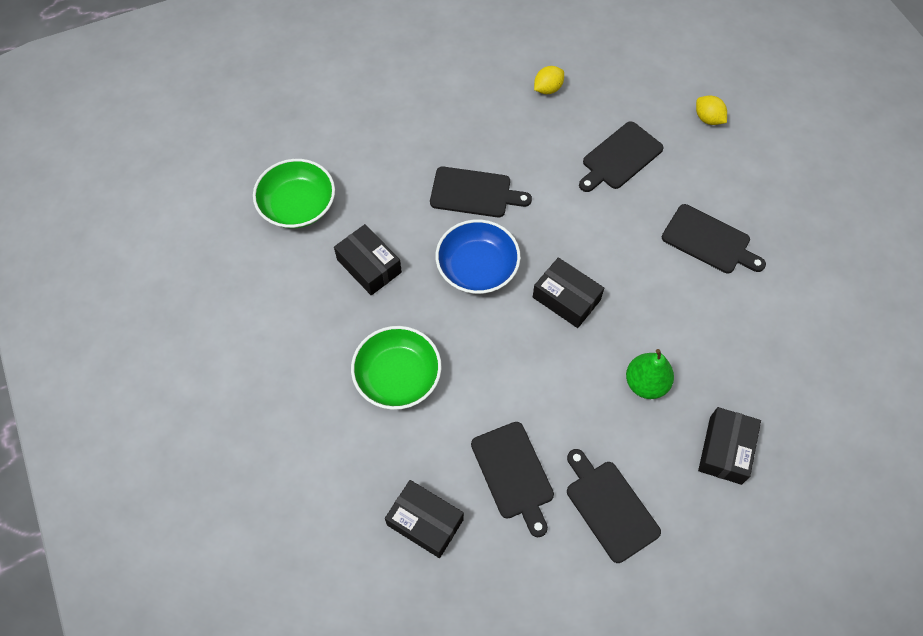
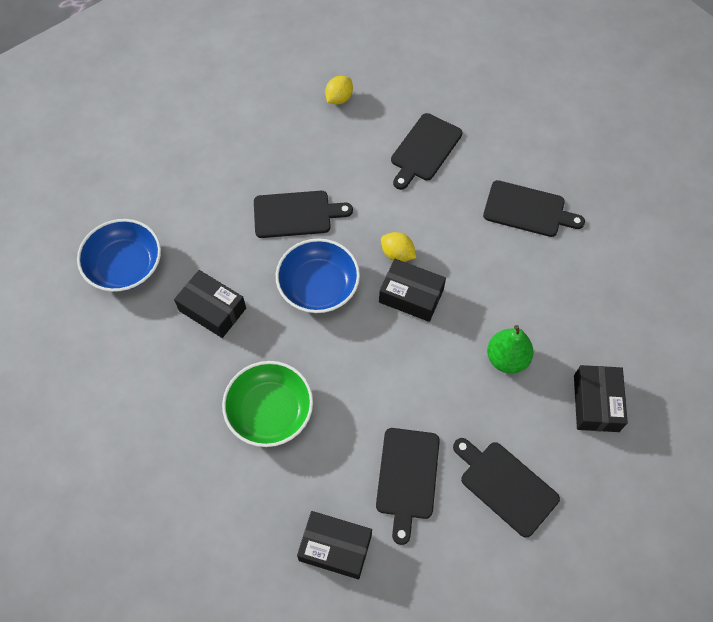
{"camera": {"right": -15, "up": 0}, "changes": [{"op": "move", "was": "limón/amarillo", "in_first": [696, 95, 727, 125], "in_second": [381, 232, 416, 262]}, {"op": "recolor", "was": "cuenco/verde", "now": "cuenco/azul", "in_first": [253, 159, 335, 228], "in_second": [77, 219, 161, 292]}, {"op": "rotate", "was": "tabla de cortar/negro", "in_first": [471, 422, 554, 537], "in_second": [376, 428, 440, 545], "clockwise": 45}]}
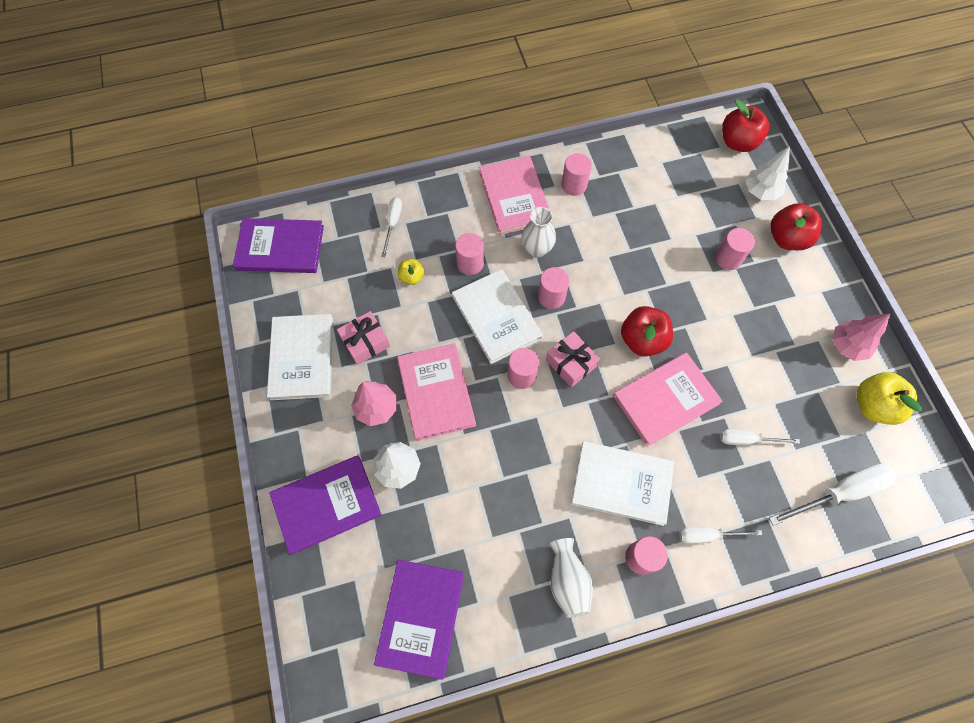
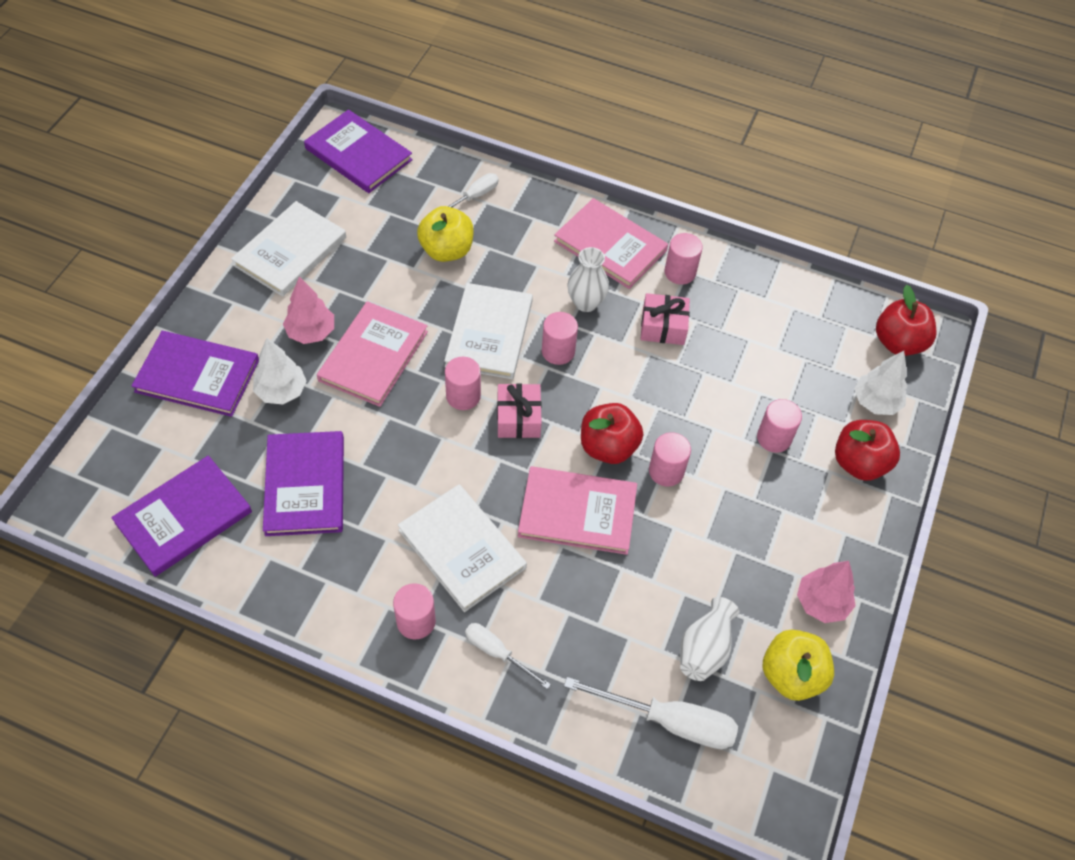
{"camera": {"right": 35, "up": -10}, "changes": [{"op": "delete", "was": "destornillador/blanco", "in_first": [720, 429, 800, 445]}, {"op": "insert", "now": "libro/morado", "in_second": [263, 431, 344, 536]}, {"op": "move", "was": "regalo/rosa", "in_first": [337, 311, 390, 365], "in_second": [641, 293, 690, 345]}, {"op": "move", "was": "cilindro/rosa", "in_first": [455, 233, 484, 275], "in_second": [649, 432, 691, 486]}, {"op": "move", "was": "florero/blanco", "in_first": [549, 538, 593, 618], "in_second": [680, 597, 739, 681]}, {"op": "rotate", "was": "libro/rosa", "in_first": [479, 156, 552, 235], "in_second": [554, 198, 668, 289], "clockwise": -75}, {"op": "resize", "was": "manzana/amarillo", "in_first": [398, 259, 424, 285], "in_second": [417, 206, 474, 262], "ratio": 1.82}]}
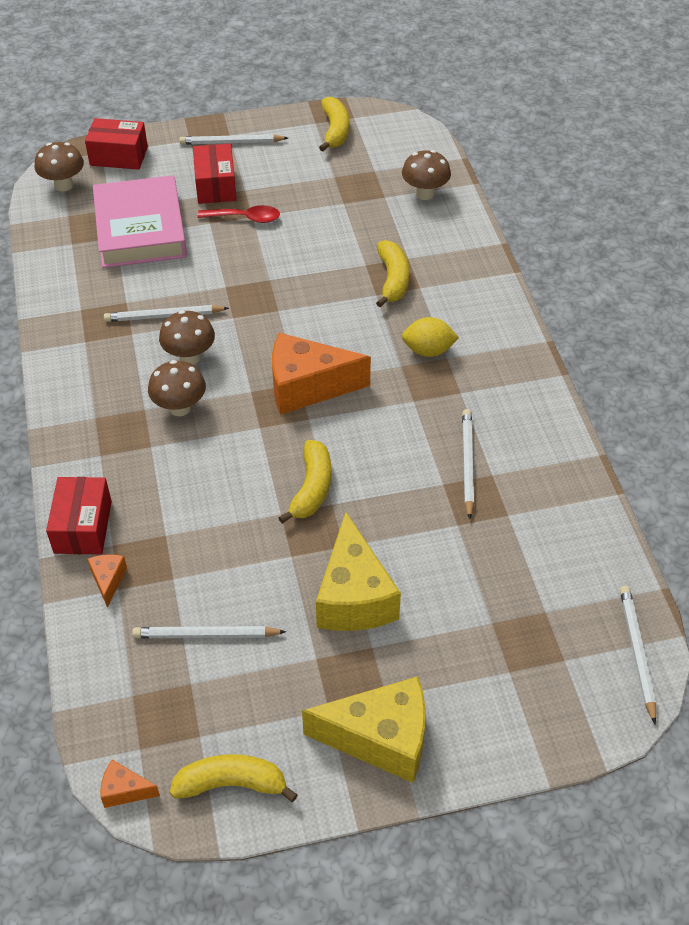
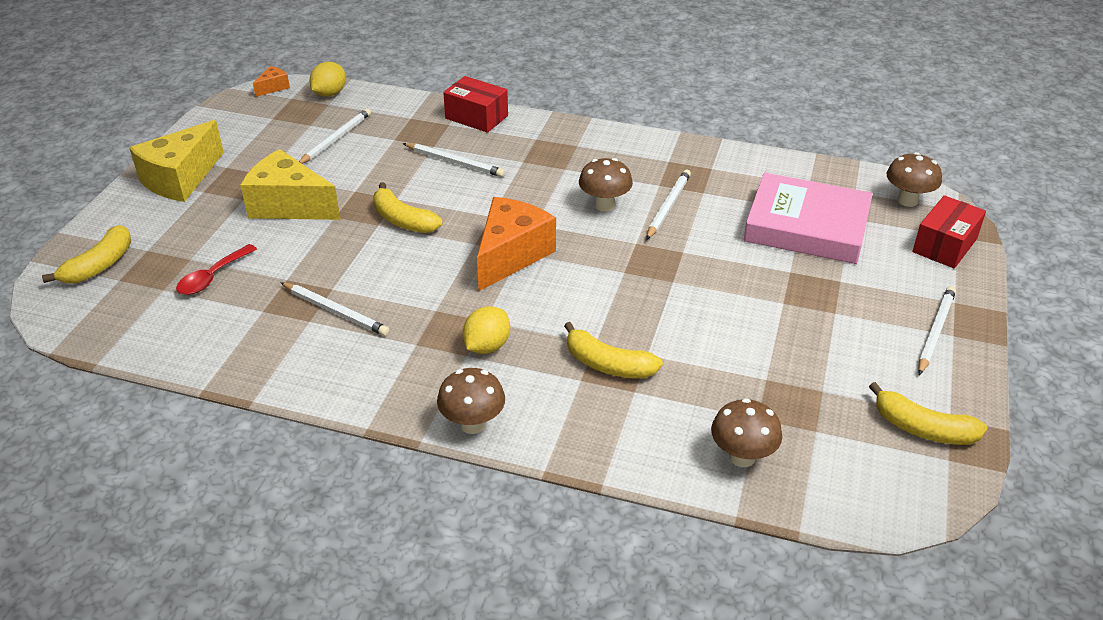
{"camera": {"right": 120, "up": -10}, "changes": [{"op": "delete", "was": "queso/naranja", "in_first": [88, 554, 127, 608]}, {"op": "delete", "was": "caja/rojo", "in_first": [193, 143, 237, 204]}, {"op": "insert", "now": "limón/amarillo", "in_second": [310, 62, 346, 97]}, {"op": "move", "was": "seta/marrón", "in_first": [148, 360, 206, 416], "in_second": [437, 368, 505, 434]}, {"op": "move", "was": "plátano/amarillo", "in_first": [170, 754, 298, 802], "in_second": [42, 225, 131, 283]}, {"op": "move", "was": "cuchara/rojo", "in_first": [197, 205, 280, 223], "in_second": [176, 244, 257, 295]}, {"op": "move", "was": "lápiz/blanco", "in_first": [620, 586, 656, 724], "in_second": [402, 143, 505, 177]}]}
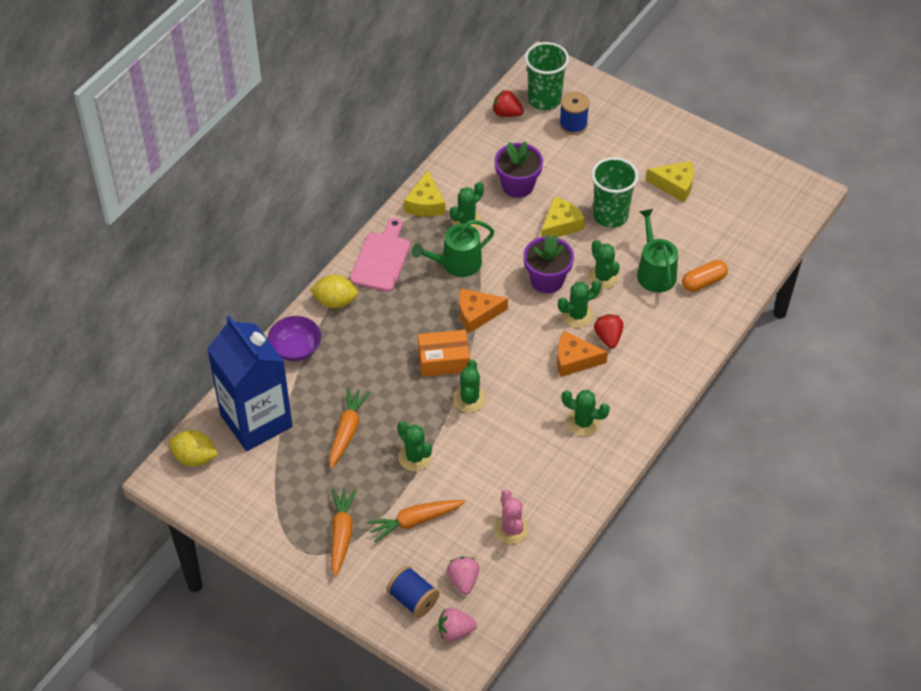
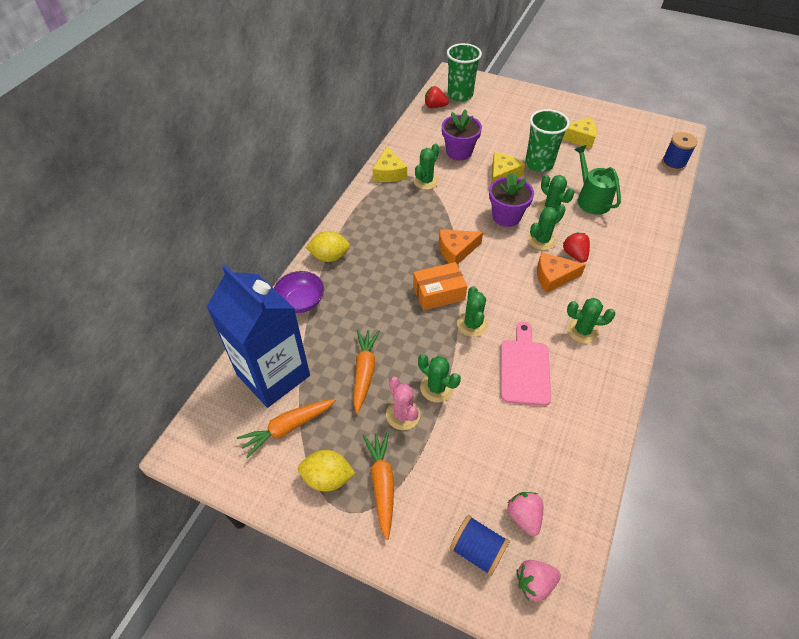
{"camera": {"right": -10, "up": 0}, "changes": [{"op": "delete", "was": "regadera/verde", "in_first": [412, 220, 494, 277]}, {"op": "delete", "was": "cápsula/naranja", "in_first": [682, 260, 728, 292]}, {"op": "move", "was": "limón/amarillo", "in_first": [169, 430, 218, 467], "in_second": [298, 450, 356, 492]}, {"op": "move", "was": "tabla de cortar/rosa", "in_first": [350, 218, 410, 292], "in_second": [501, 322, 551, 406]}, {"op": "move", "was": "zanahoria/naranja", "in_first": [366, 500, 465, 542], "in_second": [237, 399, 336, 458]}, {"op": "move", "was": "cactus/rosa", "in_first": [494, 490, 529, 544], "in_second": [386, 377, 420, 430]}, {"op": "move", "was": "carrete/azul", "in_first": [559, 91, 590, 135], "in_second": [662, 132, 698, 171]}]}
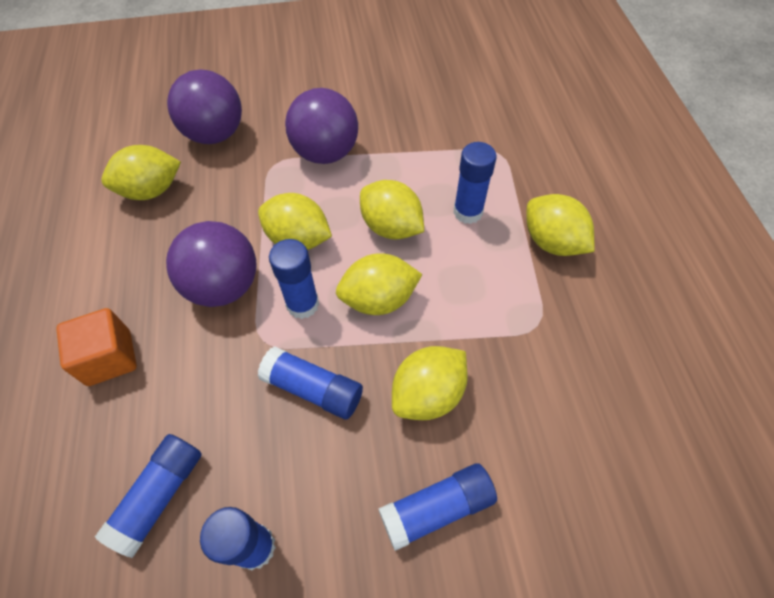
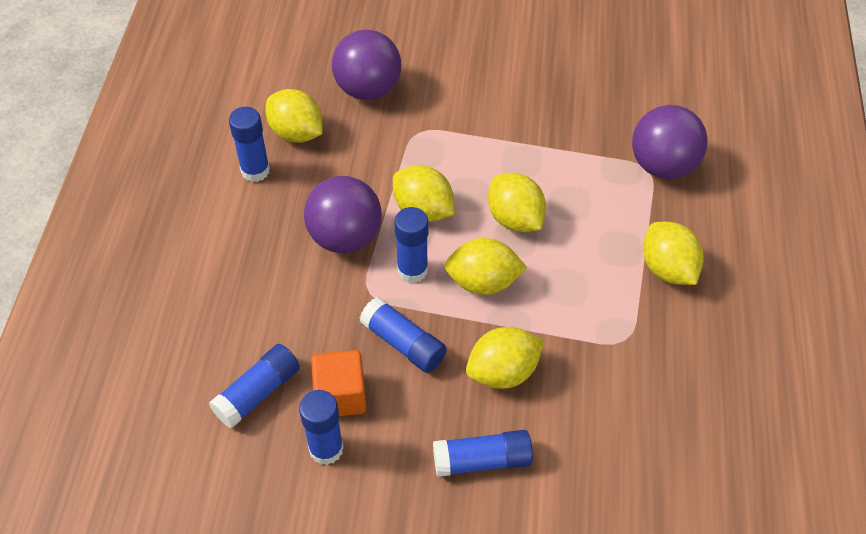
{"camera": {"right": 15, "up": -5}, "changes": [{"op": "move", "was": "cubo/naranja", "in_first": [56, 308, 137, 386], "in_second": [311, 350, 366, 416]}, {"op": "move", "was": "pelota/morado", "in_first": [285, 88, 358, 164], "in_second": [632, 105, 708, 179]}, {"op": "move", "was": "barra de pegamento/azul", "in_first": [453, 142, 497, 224], "in_second": [229, 107, 270, 182]}, {"op": "rotate", "was": "limón/amarillo", "in_first": [101, 145, 181, 200], "in_second": [265, 89, 323, 143], "clockwise": 45}]}
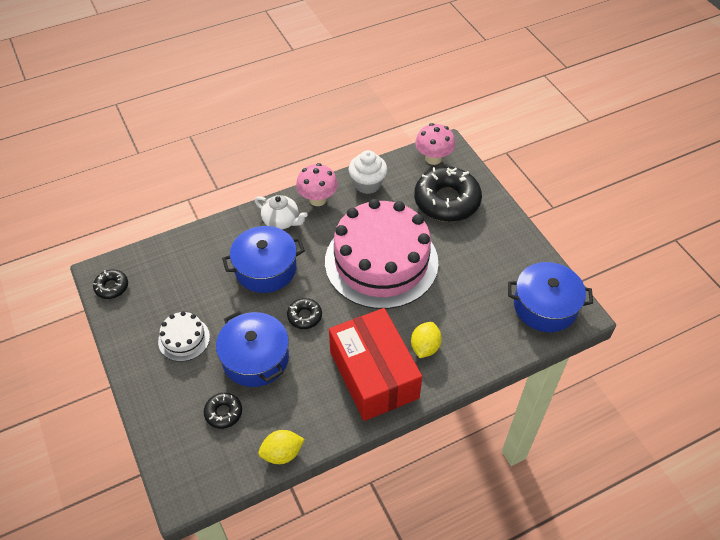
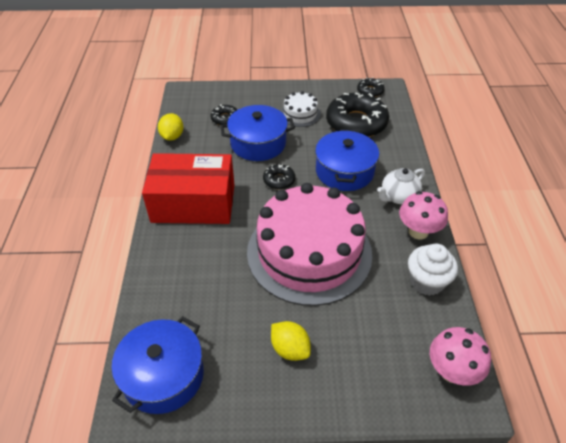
{"camera": {"right": 115, "up": -5}, "changes": [{"op": "move", "was": "limón/amarillo", "in_first": [411, 322, 442, 358], "in_second": [271, 321, 311, 361]}, {"op": "move", "was": "rosquilla/negro", "in_first": [414, 167, 482, 222], "in_second": [326, 92, 389, 137]}]}
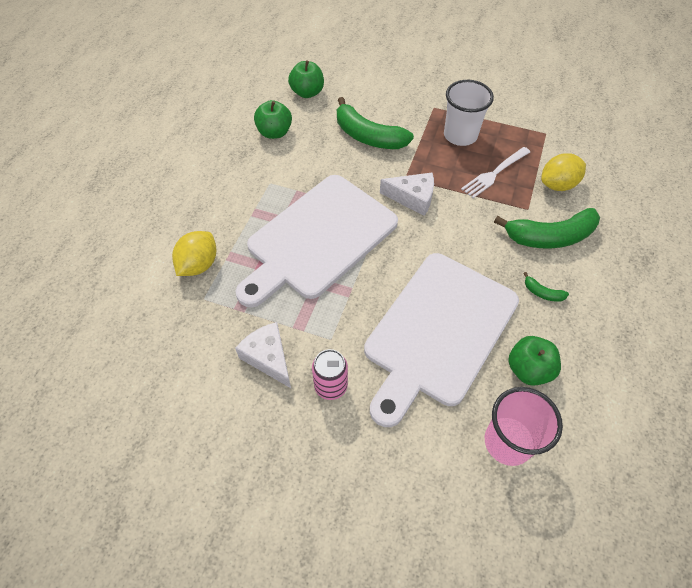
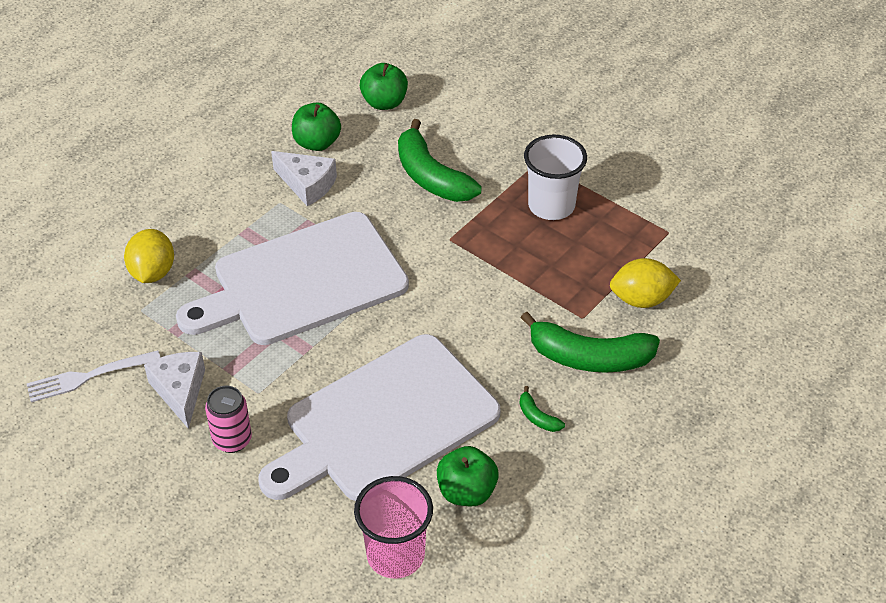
{"camera": {"right": 20, "up": -10}, "changes": [{"op": "move", "was": "queso/blanco", "in_first": [380, 173, 434, 216], "in_second": [271, 151, 337, 206]}, {"op": "move", "was": "tenedor/blanco", "in_first": [461, 147, 530, 198], "in_second": [27, 350, 161, 402]}, {"op": "rotate", "was": "limón/amarillo", "in_first": [172, 231, 216, 276], "in_second": [124, 229, 174, 283], "clockwise": -45}]}
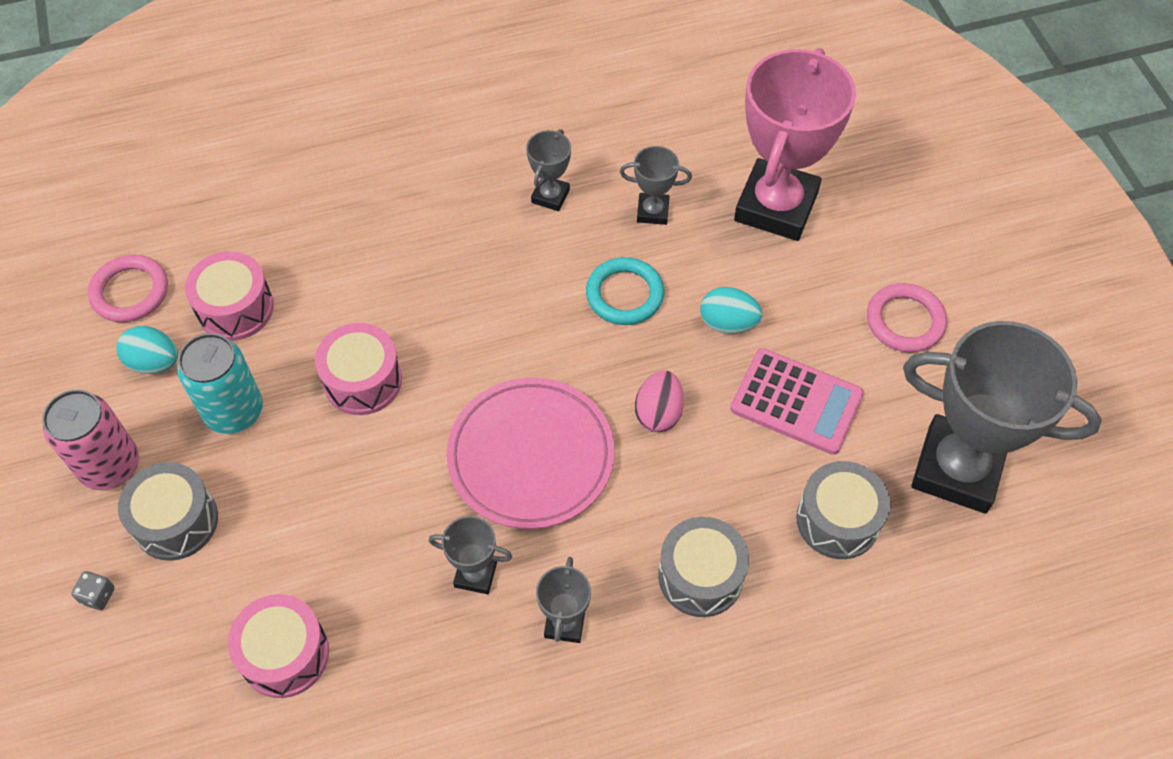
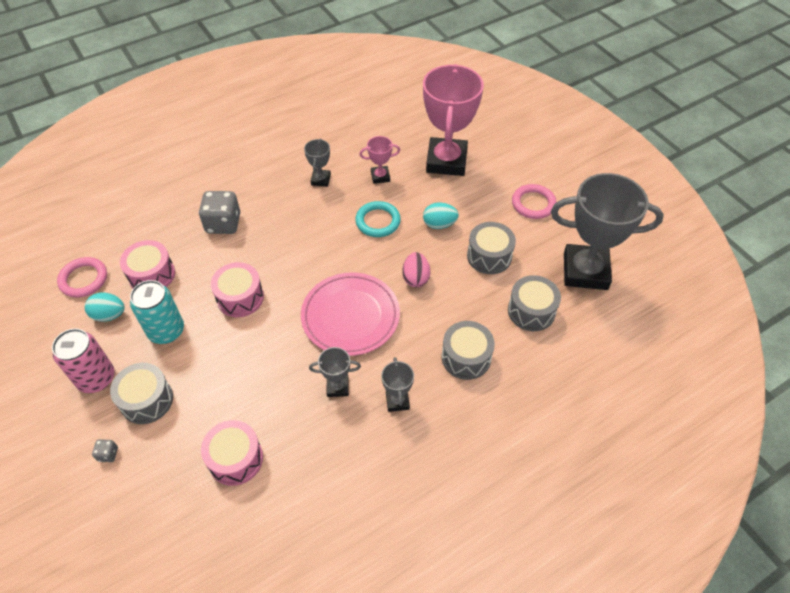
{"camera": {"right": -15, "up": -5}, "changes": [{"op": "insert", "now": "dado/gris", "in_second": [199, 191, 240, 234]}, {"op": "replace", "was": "calculadora/rosa", "now": "tambor/gris", "in_first": [730, 348, 864, 455], "in_second": [467, 222, 516, 274]}, {"op": "recolor", "was": "trofeo/gris", "now": "trofeo/rosa", "in_first": [620, 146, 692, 225], "in_second": [359, 136, 400, 184]}]}
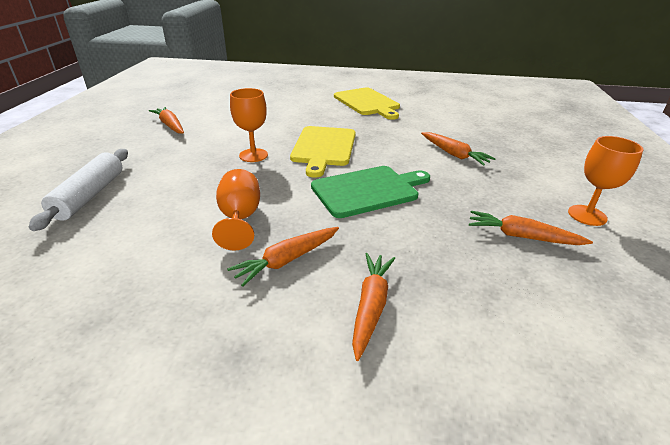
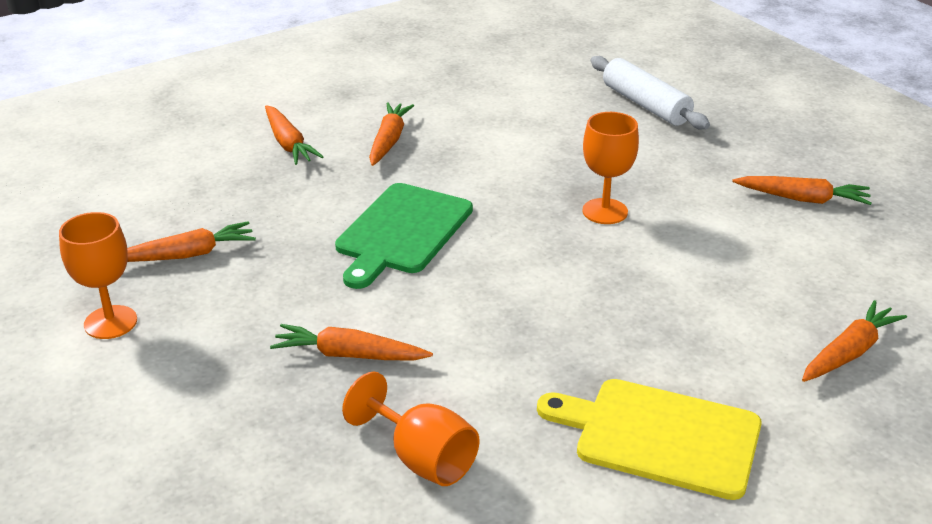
{"camera": {"right": 140, "up": 0}, "changes": [{"op": "delete", "was": "tabla de cortar/amarillo", "in_first": [290, 126, 356, 177]}, {"op": "insert", "now": "zanahoria/naranja", "in_second": [802, 300, 907, 382]}, {"op": "move", "was": "copa/naranja", "in_first": [212, 169, 260, 251], "in_second": [342, 371, 480, 486]}]}
